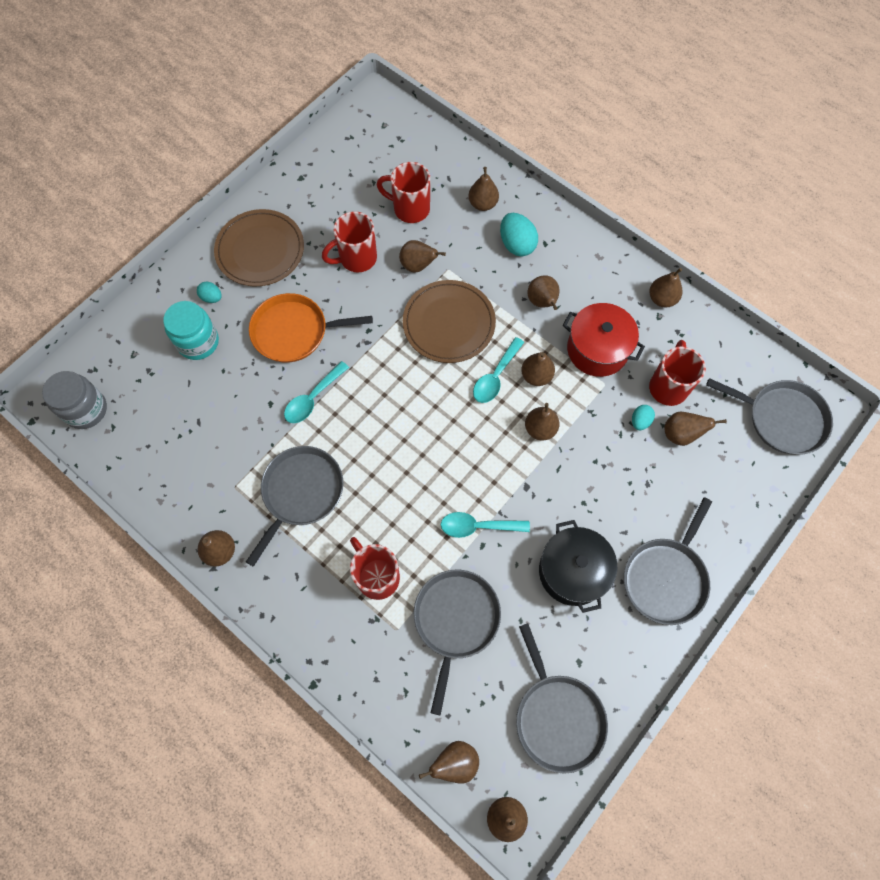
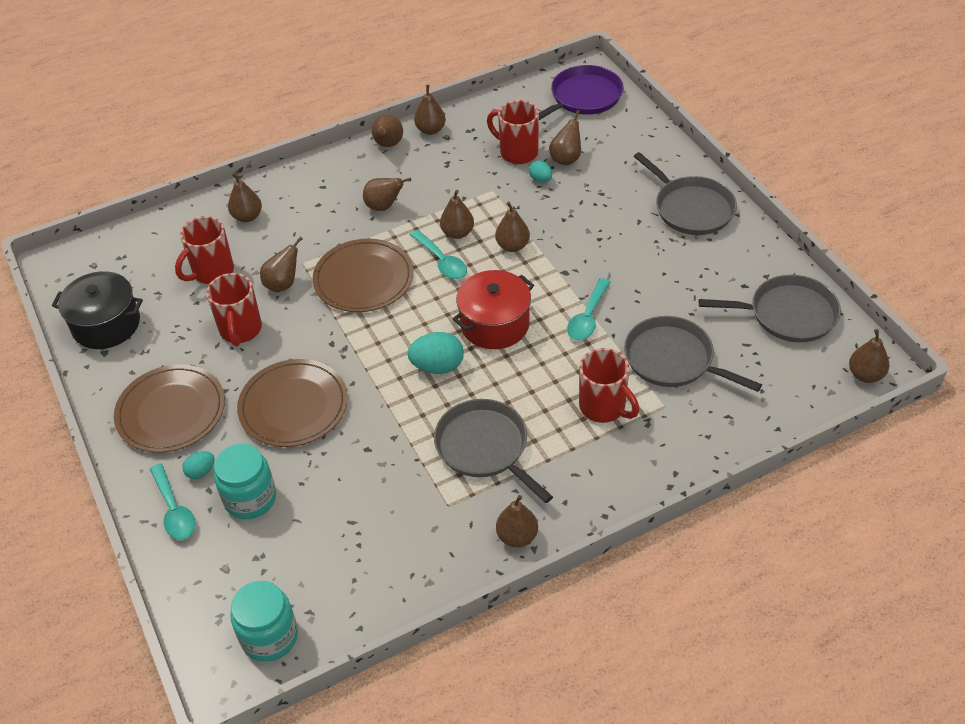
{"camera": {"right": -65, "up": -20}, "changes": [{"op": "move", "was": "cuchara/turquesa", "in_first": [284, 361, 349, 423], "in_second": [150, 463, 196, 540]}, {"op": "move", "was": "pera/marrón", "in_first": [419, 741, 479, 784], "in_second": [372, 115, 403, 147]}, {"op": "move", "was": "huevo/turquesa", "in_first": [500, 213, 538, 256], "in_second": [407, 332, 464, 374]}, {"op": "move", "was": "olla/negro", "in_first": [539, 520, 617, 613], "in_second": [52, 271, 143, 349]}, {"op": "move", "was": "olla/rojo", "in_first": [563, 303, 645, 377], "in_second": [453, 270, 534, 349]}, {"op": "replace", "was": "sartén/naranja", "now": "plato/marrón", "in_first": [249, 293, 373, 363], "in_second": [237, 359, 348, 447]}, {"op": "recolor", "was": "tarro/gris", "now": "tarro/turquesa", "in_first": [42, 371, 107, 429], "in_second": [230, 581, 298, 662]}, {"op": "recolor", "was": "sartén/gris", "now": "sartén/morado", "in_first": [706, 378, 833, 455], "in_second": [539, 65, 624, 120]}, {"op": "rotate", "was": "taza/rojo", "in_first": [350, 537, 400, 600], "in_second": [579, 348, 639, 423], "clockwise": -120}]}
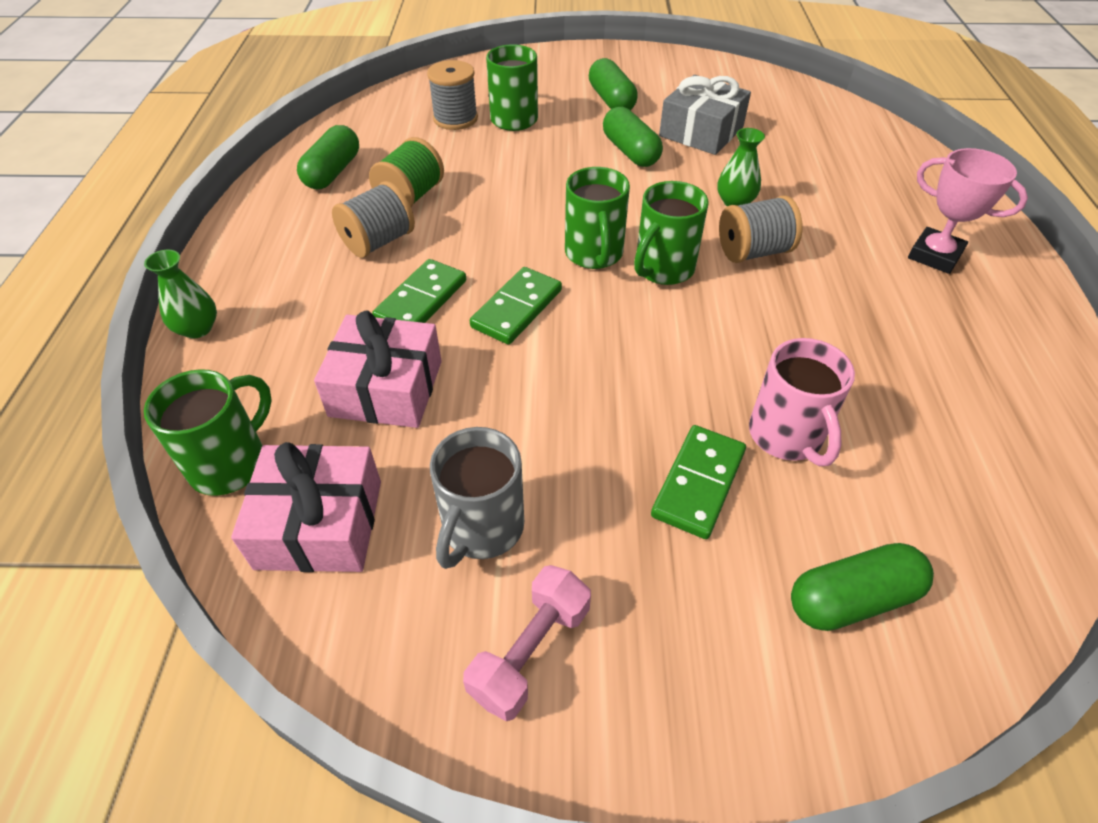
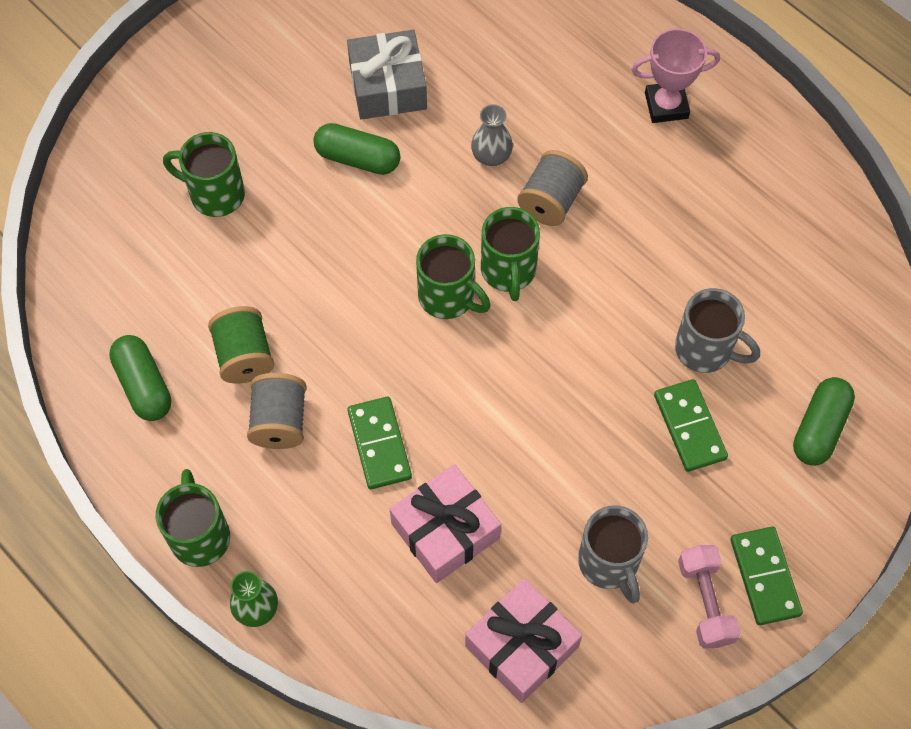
{"camera": {"right": -45, "up": 15}, "changes": [{"op": "delete", "was": "carrete/gris", "in_first": [427, 60, 478, 130]}, {"op": "delete", "was": "cápsula/verde", "in_first": [589, 58, 638, 110]}, {"op": "move", "was": "taza/verde", "in_first": [144, 369, 272, 496], "in_second": [156, 469, 230, 567]}, {"op": "move", "was": "ficha de dominó/verde", "in_first": [470, 267, 562, 345], "in_second": [730, 527, 803, 625]}, {"op": "recolor", "was": "florero/verde", "now": "florero/gris", "in_first": [717, 128, 765, 206], "in_second": [471, 104, 513, 166]}, {"op": "recolor", "was": "taza/rosa", "now": "taza/gris", "in_first": [749, 338, 855, 466], "in_second": [675, 288, 760, 373]}]}
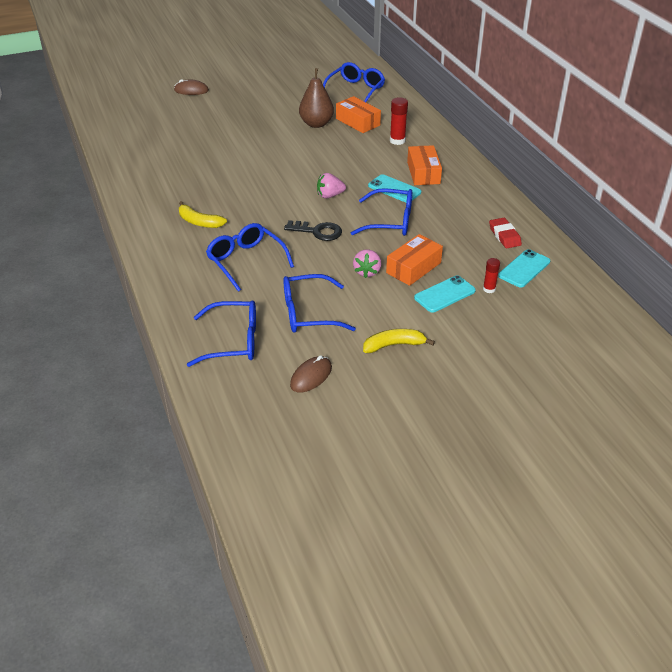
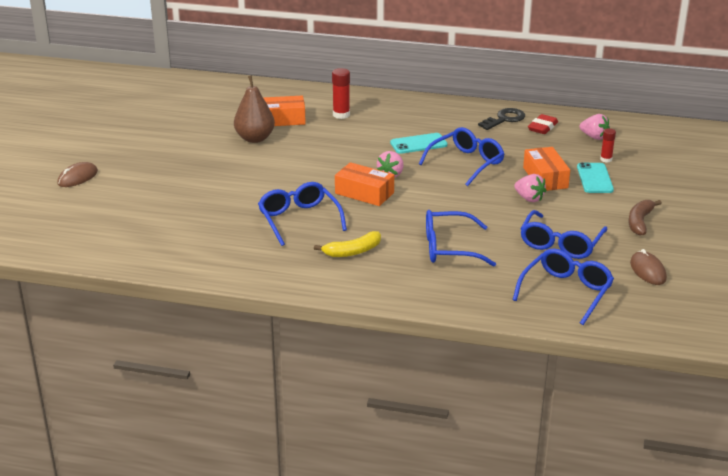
{"camera": {"right": -55, "up": -10}, "changes": [{"op": "move", "was": "llave/negro", "in_first": [284, 220, 342, 241], "in_second": [478, 108, 525, 130]}, {"op": "move", "was": "gafas/azul", "in_first": [323, 62, 385, 102], "in_second": [258, 182, 347, 246]}, {"op": "move", "was": "caja/naranja", "in_first": [407, 145, 442, 185], "in_second": [335, 162, 394, 206]}, {"op": "replace", "was": "móvil/turquesa", "now": "fresa/rosa", "in_first": [498, 249, 550, 288], "in_second": [579, 114, 610, 140]}, {"op": "recolor", "was": "plátano/amarillo", "now": "plátano/marrón", "in_first": [363, 329, 435, 353], "in_second": [629, 200, 662, 236]}, {"op": "rotate", "was": "goma de borrar/rojo", "in_first": [489, 218, 522, 248], "in_second": [528, 114, 558, 134], "clockwise": -75}]}
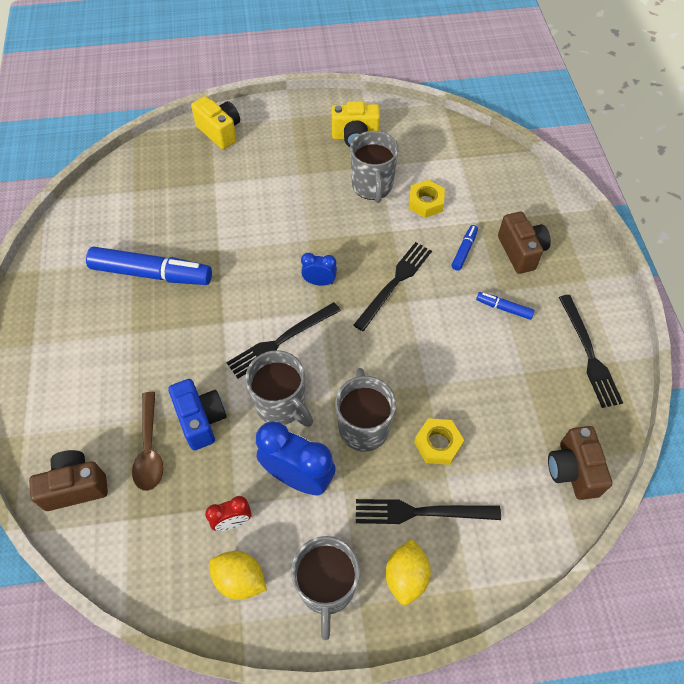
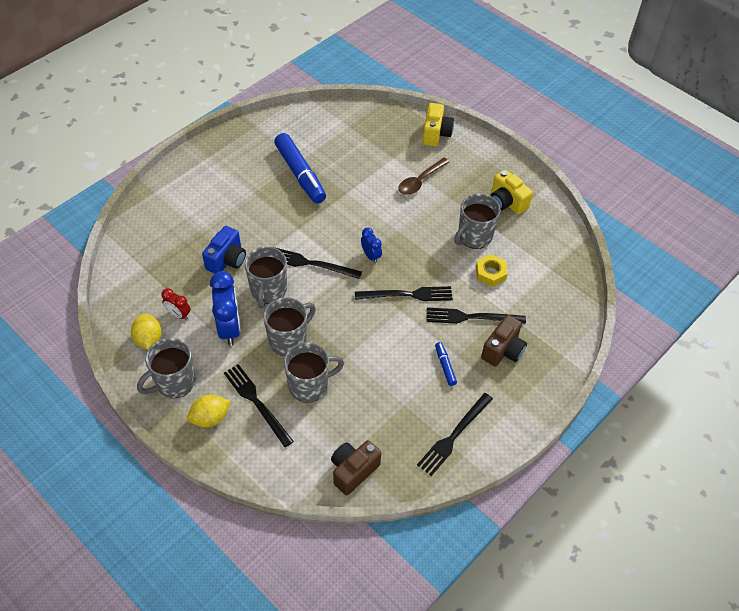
{"camera": {"right": 50, "up": -5}, "changes": [{"op": "delete", "was": "cámara/marrón", "in_first": [29, 450, 108, 511]}, {"op": "move", "was": "cuchara/marrón", "in_first": [132, 392, 163, 491], "in_second": [398, 158, 450, 195]}, {"op": "replace", "was": "tuerca/amarillo", "now": "taza/gris", "in_first": [414, 418, 464, 465], "in_second": [284, 342, 344, 403]}, {"op": "replace", "was": "rotulador/azul", "now": "tenedor/negro", "in_first": [452, 225, 478, 271], "in_second": [426, 307, 526, 324]}]}
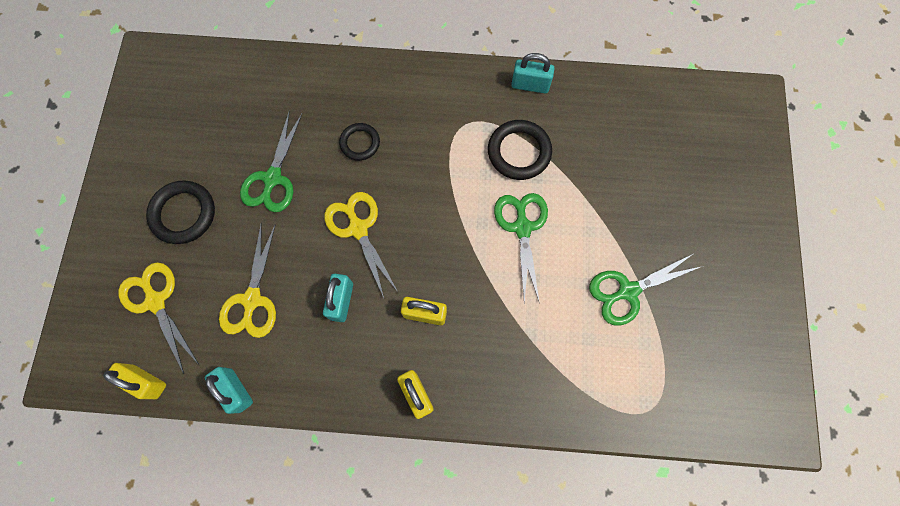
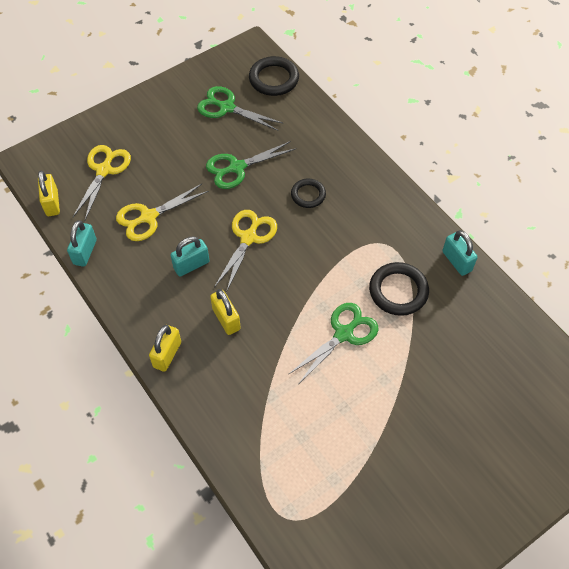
{"camera": {"right": 50, "up": -15}, "changes": [{"op": "move", "was": "anillo/negro", "in_first": [146, 180, 215, 244], "in_second": [249, 56, 299, 96]}, {"op": "move", "was": "tijeras/verde", "in_first": [589, 254, 703, 326], "in_second": [197, 86, 282, 131]}]}
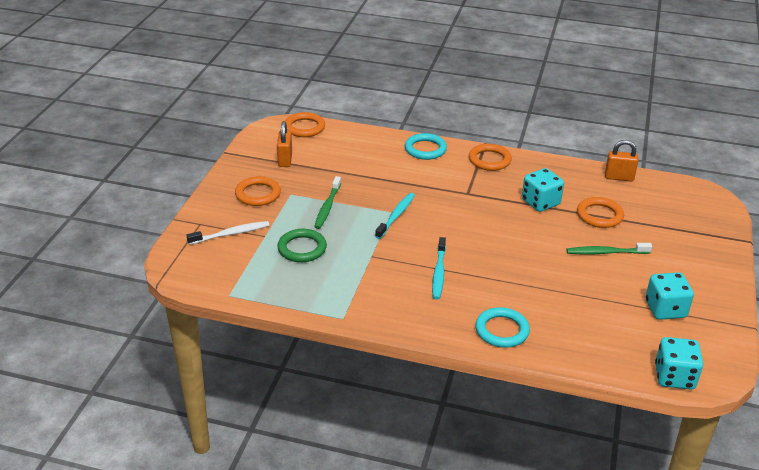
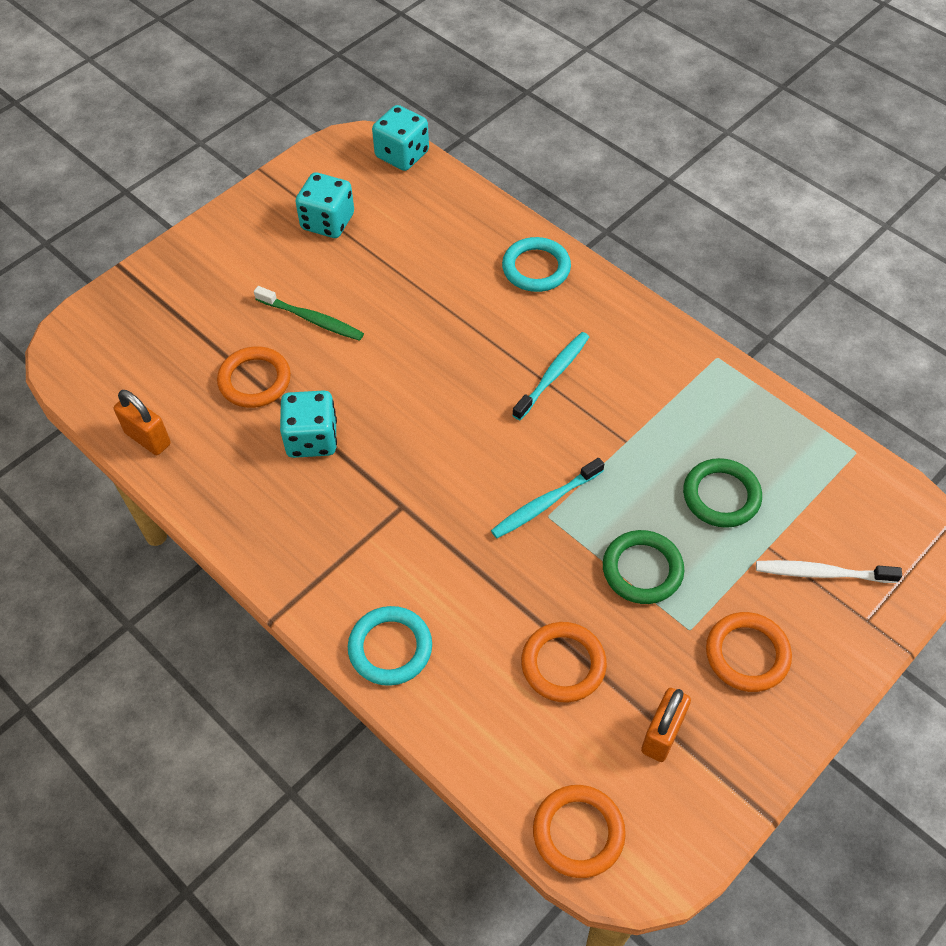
{"camera": {"right": -150, "up": 20}, "changes": [{"op": "move", "was": "anillo/naranja", "in_first": [469, 144, 512, 171], "in_second": [521, 622, 607, 703]}, {"op": "replace", "was": "cepillo de dientes/verde", "now": "anillo/verde", "in_first": [314, 176, 341, 229], "in_second": [603, 530, 684, 604]}]}
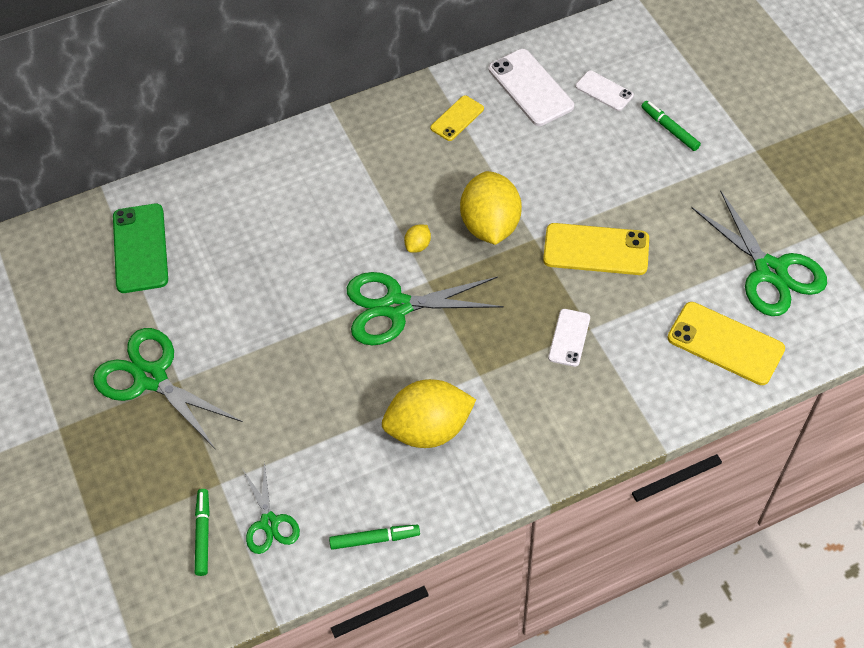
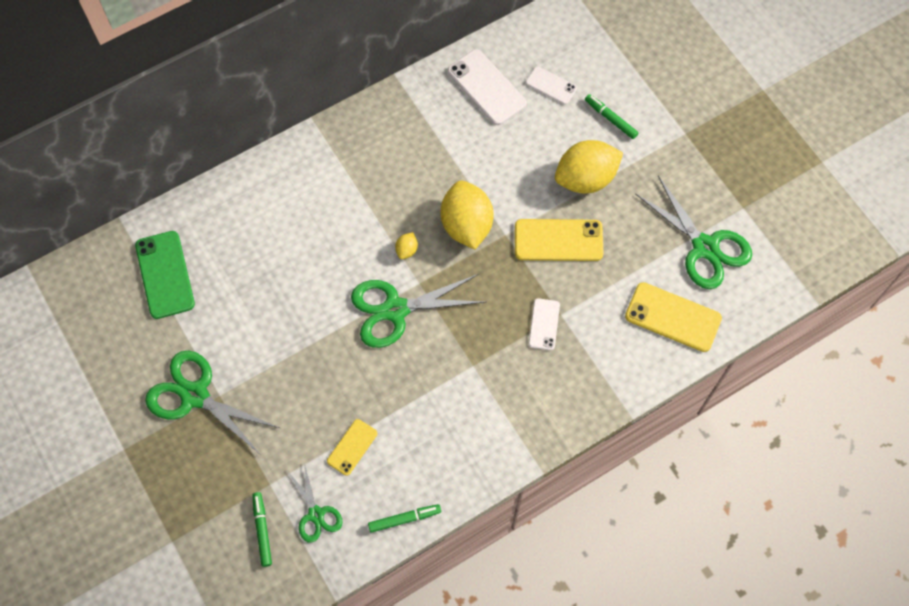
{"camera": {"right": -10, "up": 10}, "changes": [{"op": "move", "was": "limón/amarillo", "in_first": [382, 379, 476, 448], "in_second": [555, 140, 623, 194]}, {"op": "move", "was": "móvil/amarillo", "in_first": [430, 95, 484, 141], "in_second": [327, 419, 377, 476]}]}
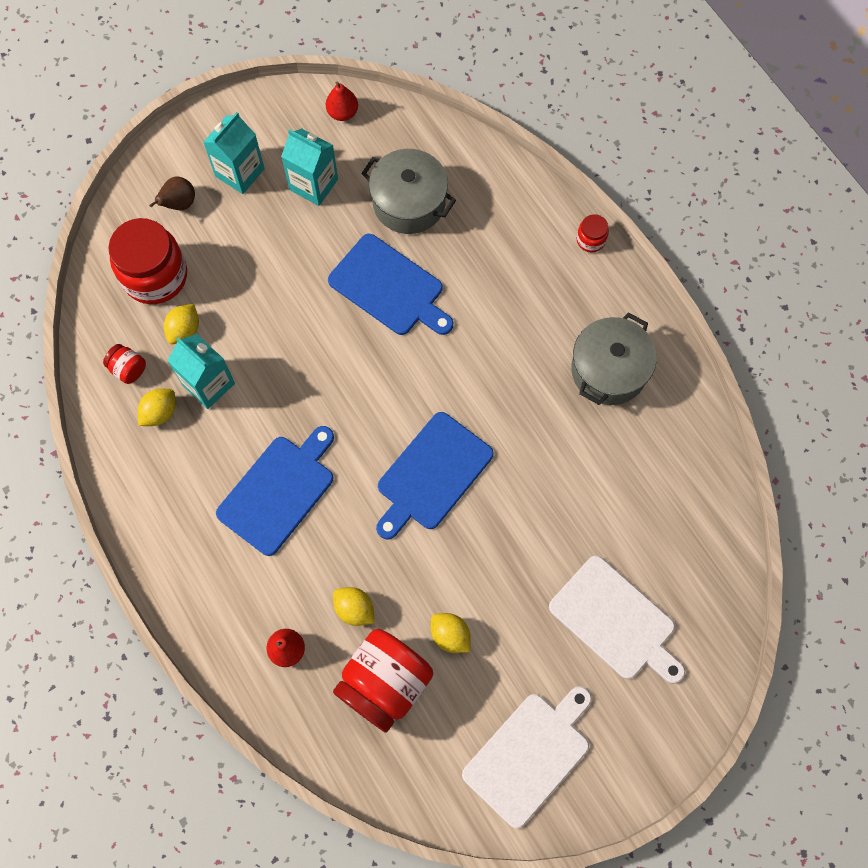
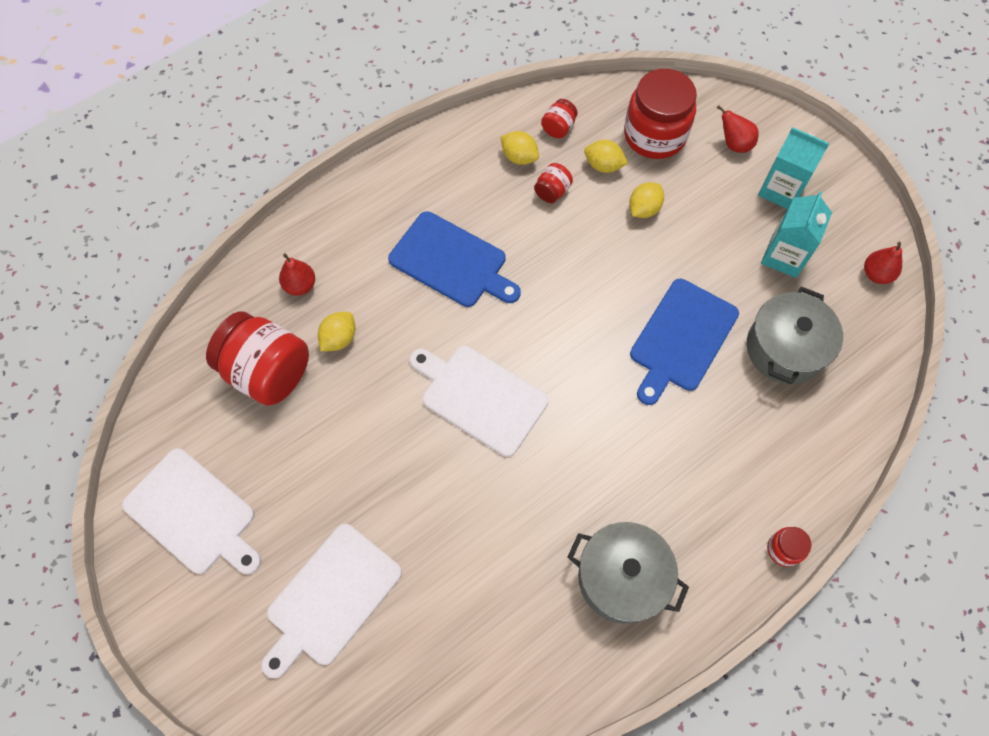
{"camera": {"right": 85, "up": -5}, "changes": [{"op": "move", "was": "limón/amarillo", "in_first": [431, 613, 471, 653], "in_second": [629, 182, 664, 218]}, {"op": "replace", "was": "cartón de leche/turquesa", "now": "tarro/rojo", "in_first": [167, 334, 235, 409], "in_second": [534, 163, 573, 203]}, {"op": "recolor", "was": "pera/marrón", "now": "pera/rojo", "in_first": [149, 176, 195, 210], "in_second": [717, 105, 759, 153]}, {"op": "recolor", "was": "tabla de cortar/azul", "now": "tabla de cortar/blanco", "in_first": [376, 412, 494, 540], "in_second": [410, 346, 548, 457]}]}
